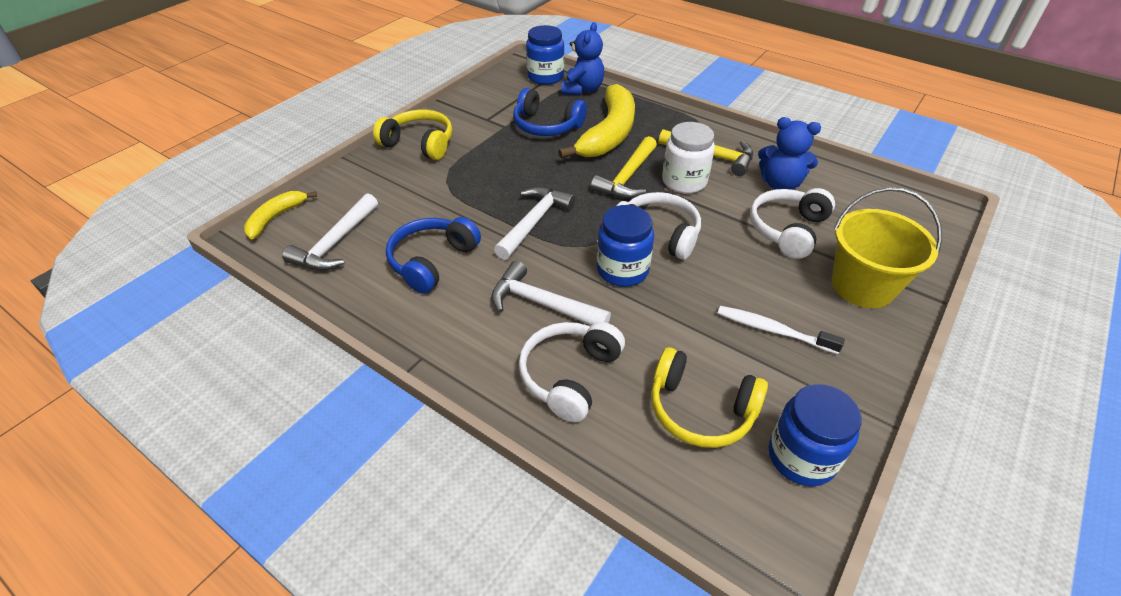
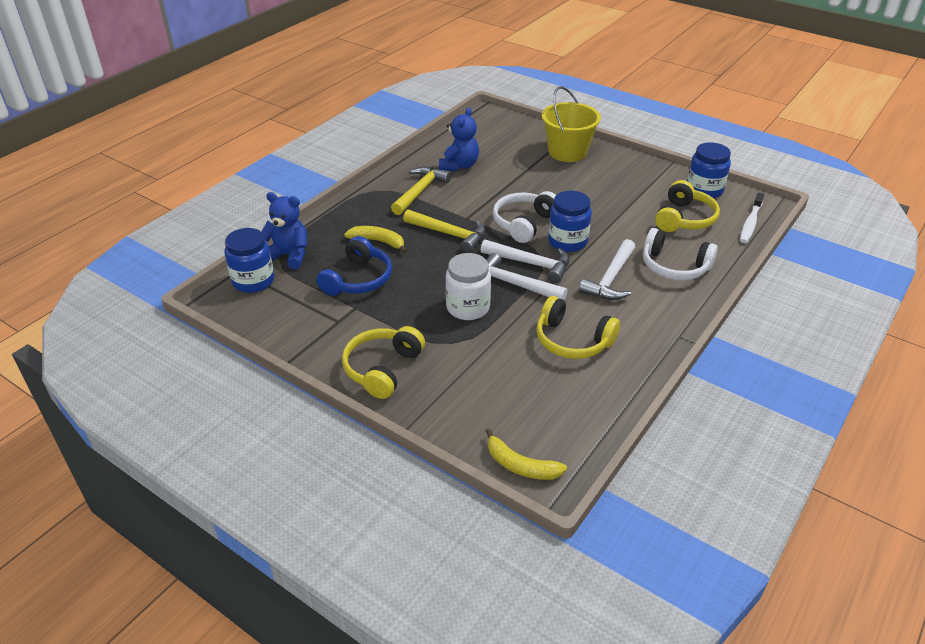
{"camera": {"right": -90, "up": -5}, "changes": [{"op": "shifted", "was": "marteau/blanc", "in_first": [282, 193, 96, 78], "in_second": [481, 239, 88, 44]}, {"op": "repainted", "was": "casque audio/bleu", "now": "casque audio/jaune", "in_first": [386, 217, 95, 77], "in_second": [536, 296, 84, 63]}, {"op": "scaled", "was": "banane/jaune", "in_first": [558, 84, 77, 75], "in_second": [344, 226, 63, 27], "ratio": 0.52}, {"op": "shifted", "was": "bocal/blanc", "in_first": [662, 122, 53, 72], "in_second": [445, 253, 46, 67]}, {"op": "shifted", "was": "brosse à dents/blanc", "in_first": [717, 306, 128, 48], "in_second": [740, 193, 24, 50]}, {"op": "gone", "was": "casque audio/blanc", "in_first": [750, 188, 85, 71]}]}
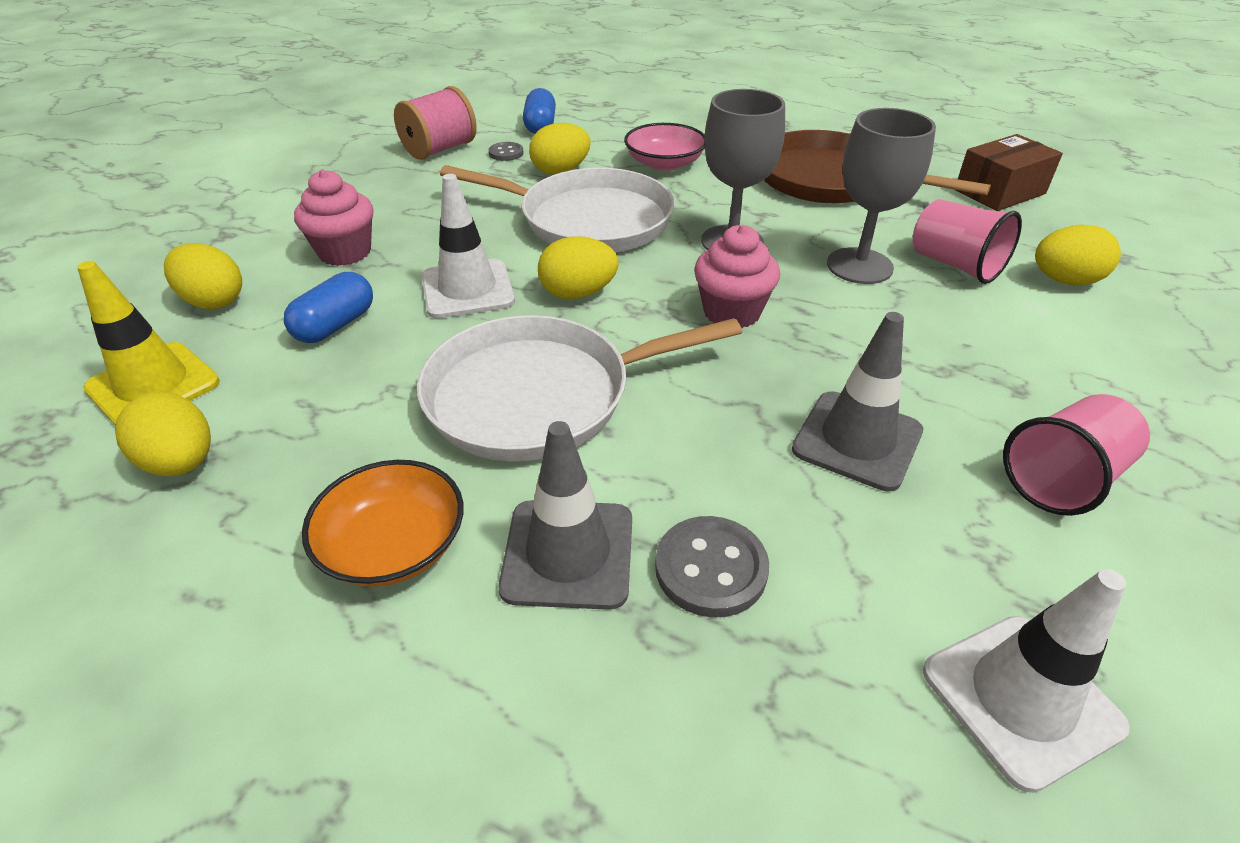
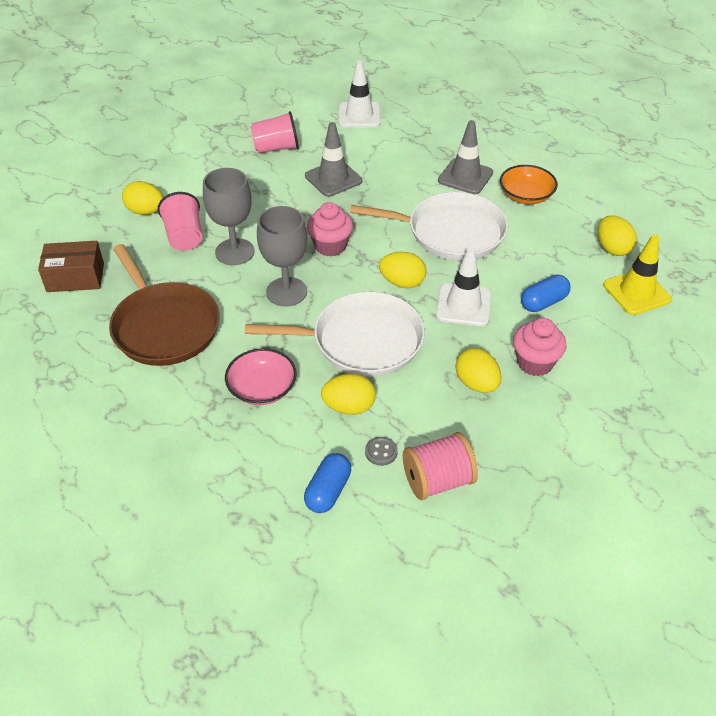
{"camera": {"right": -155, "up": 5}, "changes": [{"op": "shifted", "was": "œuf/jaune", "in_first": [164, 243, 78, 66], "in_second": [455, 348, 46, 45]}, {"op": "rotated", "was": "poêle/blanc", "in_first": [440, 165, 235, 87], "in_second": [245, 292, 180, 85], "clockwise": 135}, {"op": "gone", "was": "bouton/gris", "in_first": [655, 516, 114, 102]}]}
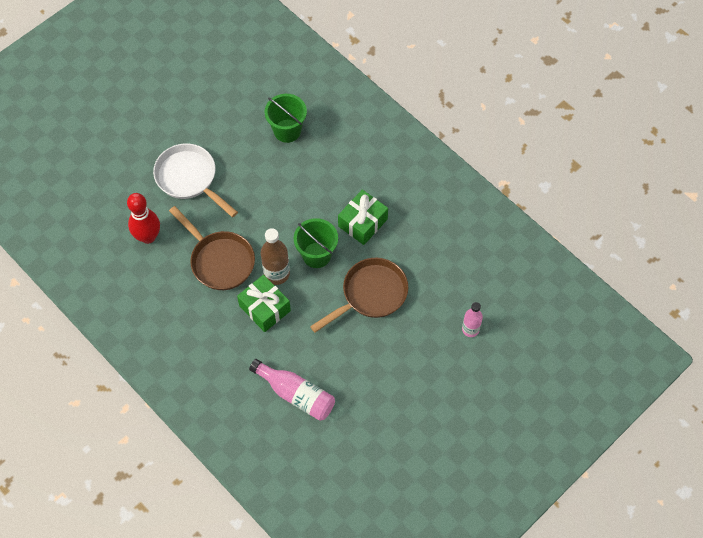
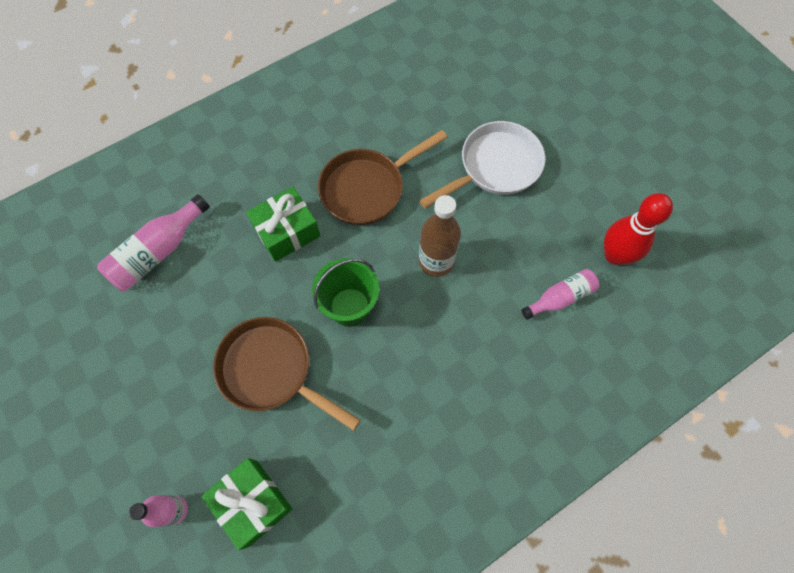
{"camera": {"right": 100, "up": 5}, "changes": [{"op": "shifted", "was": "quille/rouge", "in_first": [127, 193, 33, 51], "in_second": [604, 193, 69, 72]}, {"op": "shifted", "was": "bouteille/marron", "in_first": [261, 228, 29, 57], "in_second": [419, 195, 42, 82]}, {"op": "swapped", "was": "seau/vert", "now": "bouteille/rose", "in_first": [265, 94, 42, 49], "in_second": [521, 269, 78, 51]}, {"op": "rotated", "was": "poêle/marron", "in_first": [310, 258, 98, 75], "in_second": [213, 317, 148, 114], "clockwise": 150}, {"op": "shifted", "was": "cadeau/vert", "in_first": [338, 190, 50, 55], "in_second": [201, 458, 91, 92]}]}
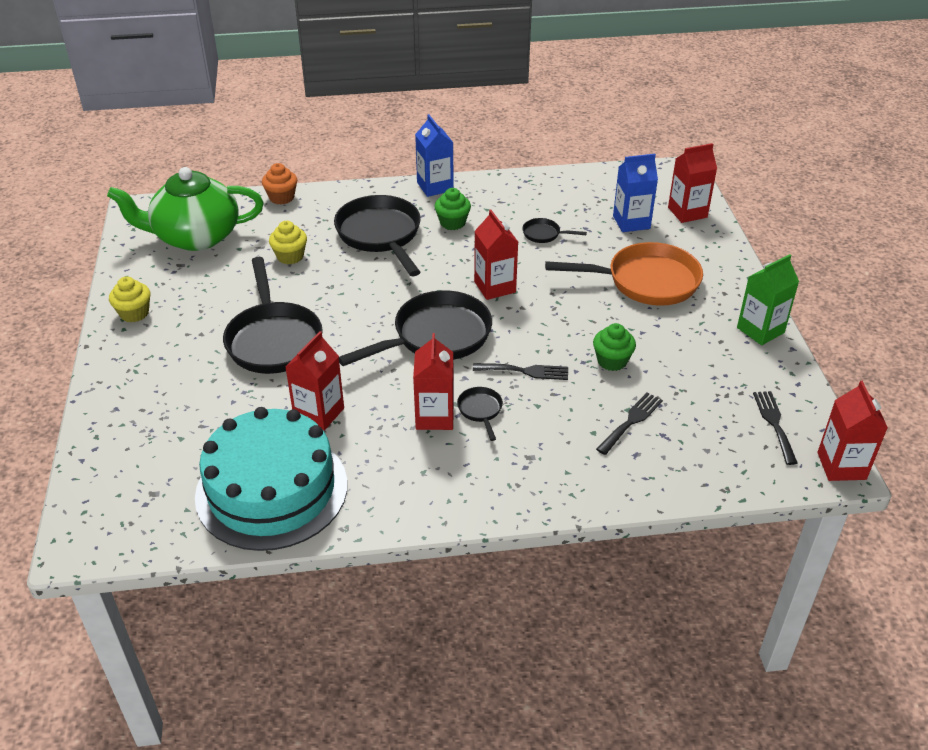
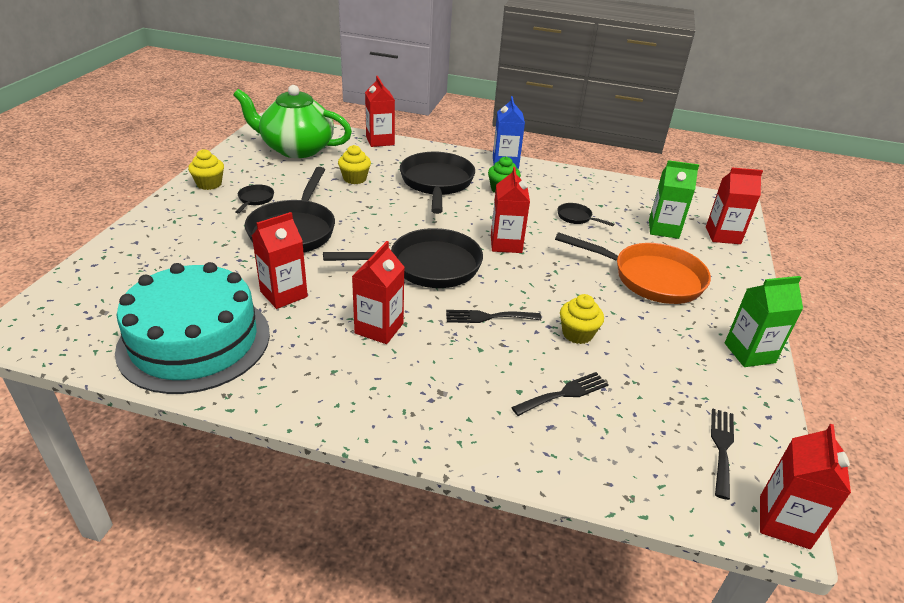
{"camera": {"right": 20, "up": -5}, "changes": [{"op": "swapped", "was": "muffin/orange", "now": "brique de lait/rouge", "in_first": [262, 163, 35, 42], "in_second": [365, 76, 30, 71]}, {"op": "shifted", "was": "poêle/noir", "in_first": [457, 387, 46, 54], "in_second": [235, 184, 39, 29]}, {"op": "rotated", "was": "fourchette/noir", "in_first": [473, 363, 95, 17], "in_second": [446, 310, 96, 13], "clockwise": 150}, {"op": "repainted", "was": "muffin/vert", "now": "muffin/jaune", "in_first": [593, 323, 43, 48], "in_second": [560, 294, 44, 50]}, {"op": "repainted", "was": "brique de lait/bleu", "now": "brique de lait/vert", "in_first": [613, 154, 45, 78], "in_second": [649, 160, 50, 79]}]}
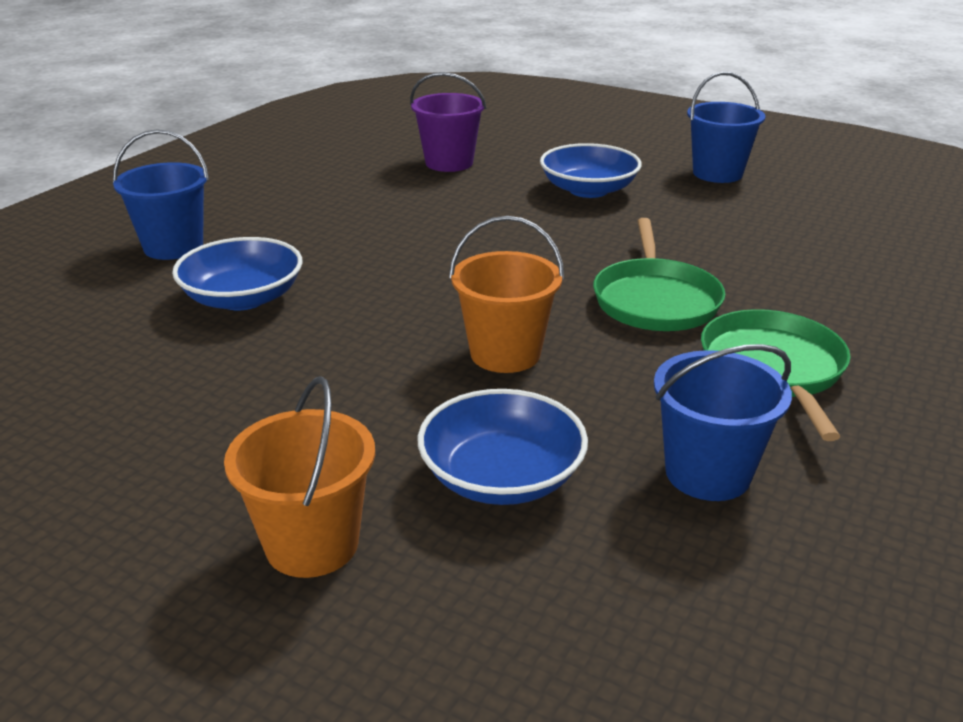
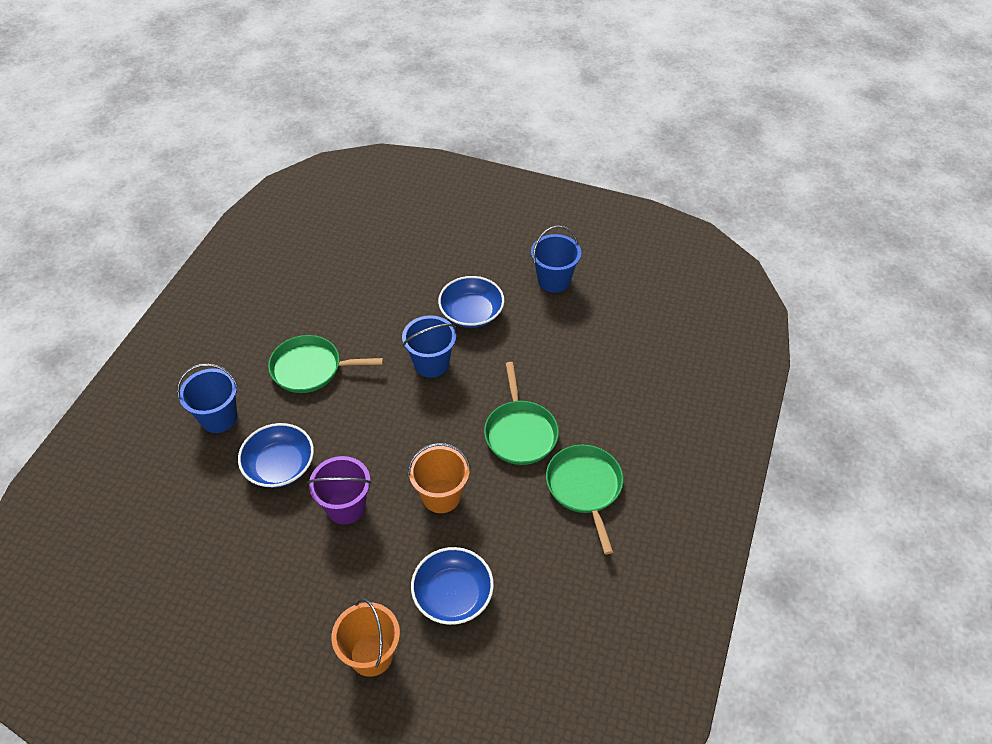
{"camera": {"right": -10, "up": 20}, "changes": [{"op": "shifted", "was": "seau/violet", "in_first": [410, 72, 77, 100], "in_second": [307, 456, 65, 68]}, {"op": "shifted", "was": "seau/bleu", "in_first": [654, 344, 138, 157], "in_second": [402, 315, 54, 63]}, {"op": "new", "now": "poêle/vert", "in_second": [268, 335, 115, 58]}]}
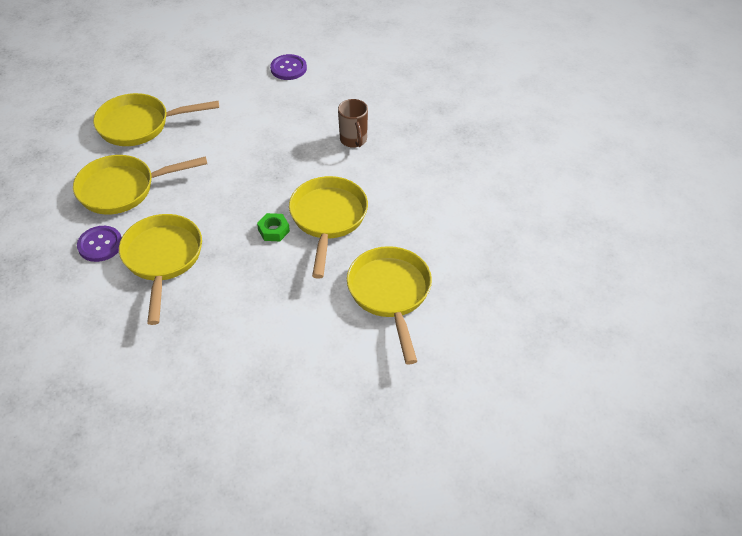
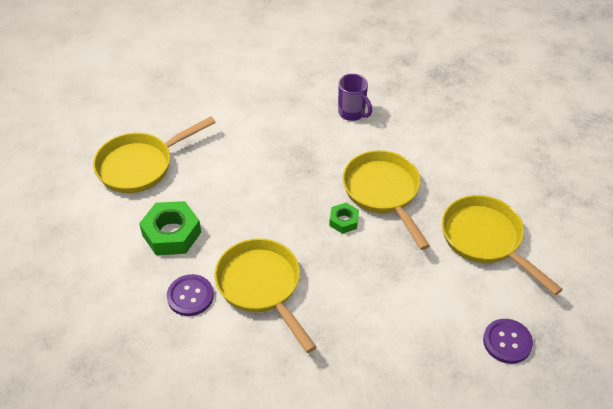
{"camera": {"right": -25, "up": 0}, "changes": [{"op": "swapped", "was": "poêle/jaune", "now": "écrou/vert", "in_first": [73, 155, 134, 59], "in_second": [139, 201, 62, 54]}, {"op": "shifted", "was": "bouton/violet", "in_first": [270, 54, 37, 26], "in_second": [483, 319, 50, 45]}, {"op": "repainted", "was": "tasse/marron", "now": "tasse/violet", "in_first": [338, 99, 30, 49], "in_second": [338, 74, 34, 47]}]}
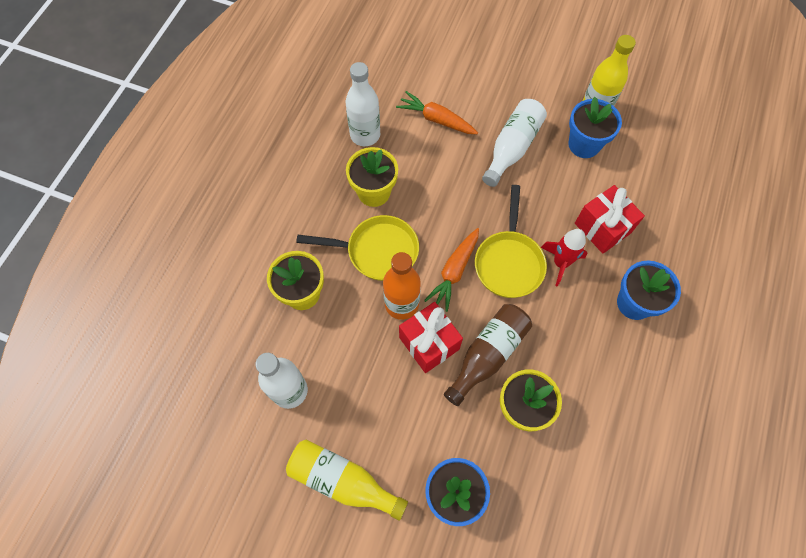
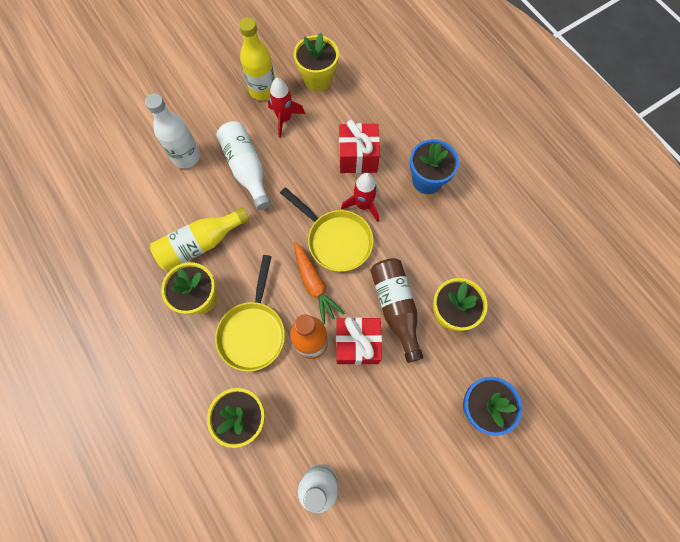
{"camera": {"right": -55, "up": 5}, "changes": [{"op": "shifted", "was": "bouteille/jaune", "in_first": [286, 440, 122, 81], "in_second": [150, 207, 100, 64]}, {"op": "rotated", "was": "poêle/jaune", "in_first": [296, 215, 123, 66], "in_second": [215, 255, 70, 117], "clockwise": 150}, {"op": "shifted", "was": "bouteille/blanc", "in_first": [346, 62, 34, 84], "in_second": [145, 93, 55, 75]}, {"op": "gone", "was": "carotte/orange", "in_first": [396, 91, 82, 43]}, {"op": "swapped", "was": "pot de fleurs/bleu", "now": "fusée/rouge", "in_first": [568, 97, 54, 61], "in_second": [268, 78, 37, 60]}, {"op": "new", "now": "pot de fleurs/jaune", "in_second": [294, 33, 45, 59]}]}
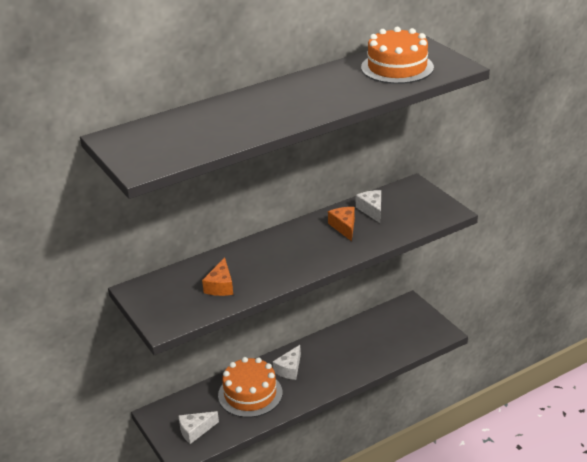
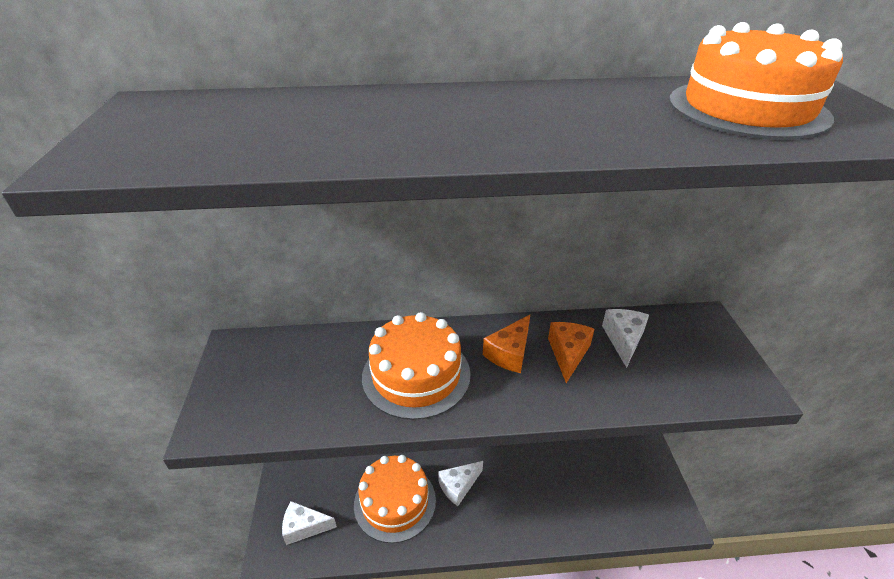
{"camera": {"right": 25, "up": 5}, "changes": [{"op": "shifted", "was": "fromage/orange", "in_first": [202, 257, 31, 39], "in_second": [483, 315, 47, 58]}, {"op": "new", "now": "gâteau/orange", "in_second": [362, 312, 109, 108]}]}
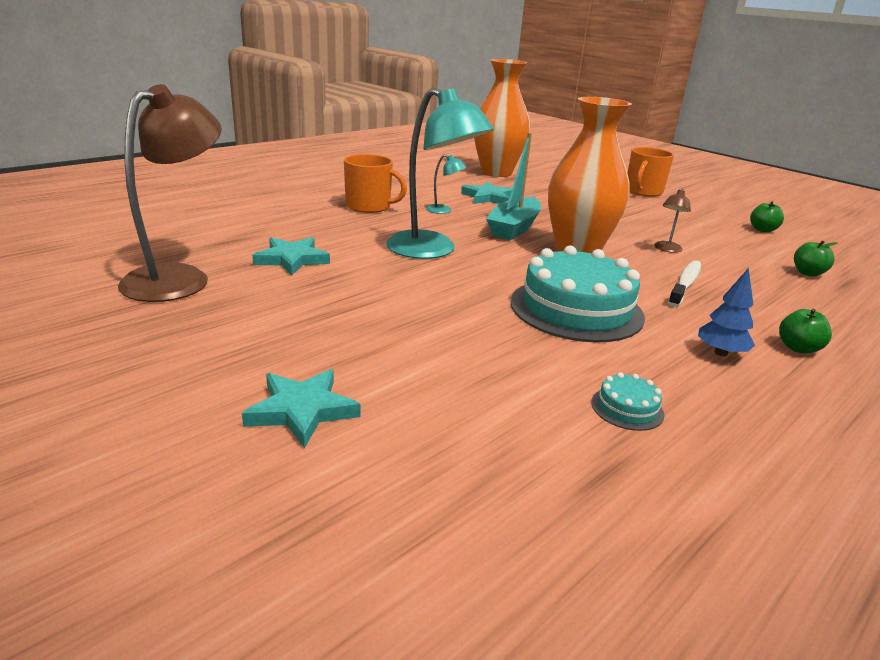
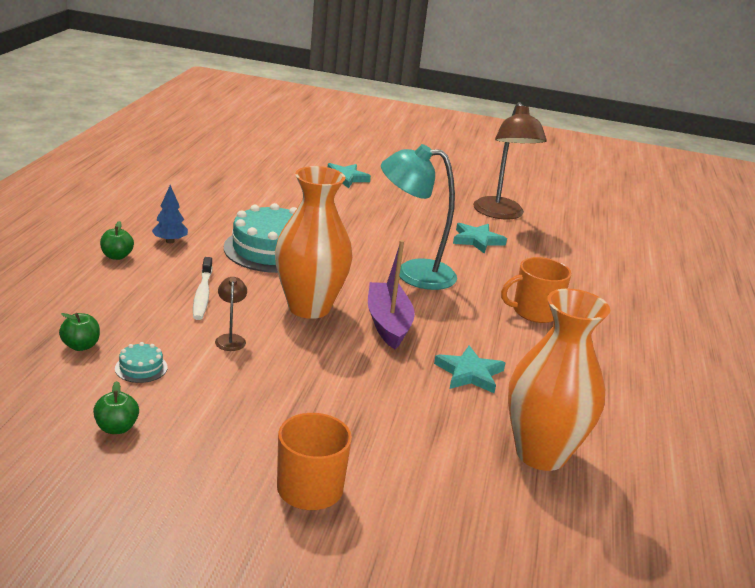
{"camera": {"right": 145, "up": 0}, "changes": [{"op": "gone", "was": "lampe/turquoise", "in_first": [426, 155, 40, 59]}, {"op": "repainted", "was": "bateau/turquoise", "now": "bateau/violet", "in_first": [486, 133, 55, 107], "in_second": [368, 240, 47, 109]}, {"op": "shifted", "was": "gâteau/turquoise", "in_first": [591, 372, 73, 59], "in_second": [115, 342, 53, 41]}]}
